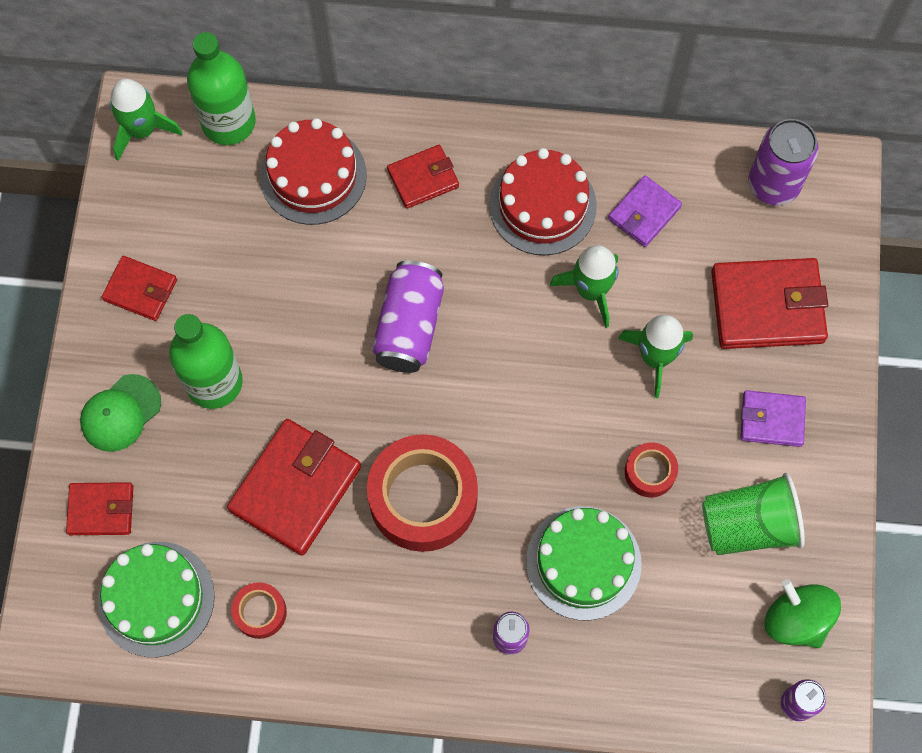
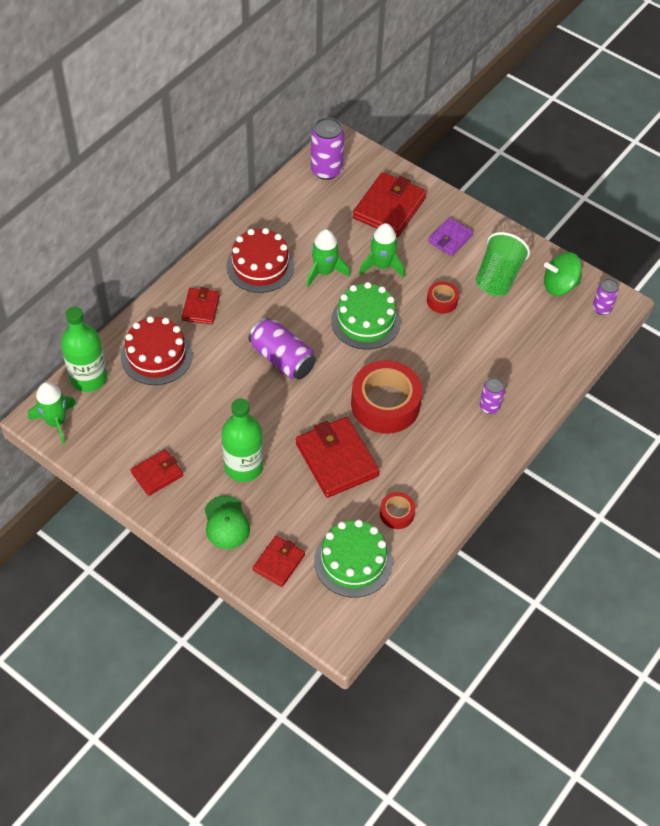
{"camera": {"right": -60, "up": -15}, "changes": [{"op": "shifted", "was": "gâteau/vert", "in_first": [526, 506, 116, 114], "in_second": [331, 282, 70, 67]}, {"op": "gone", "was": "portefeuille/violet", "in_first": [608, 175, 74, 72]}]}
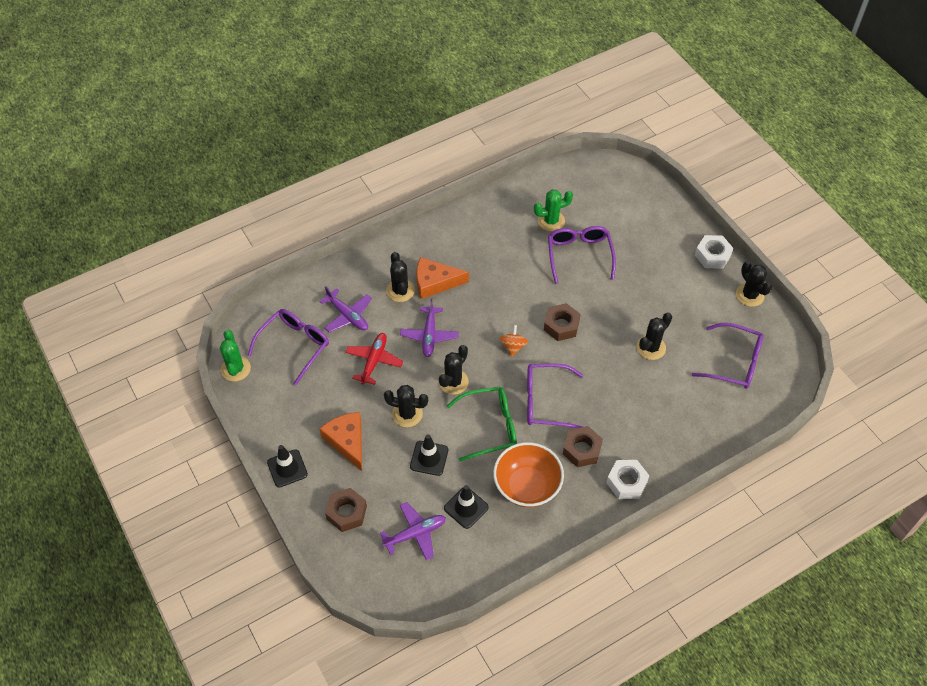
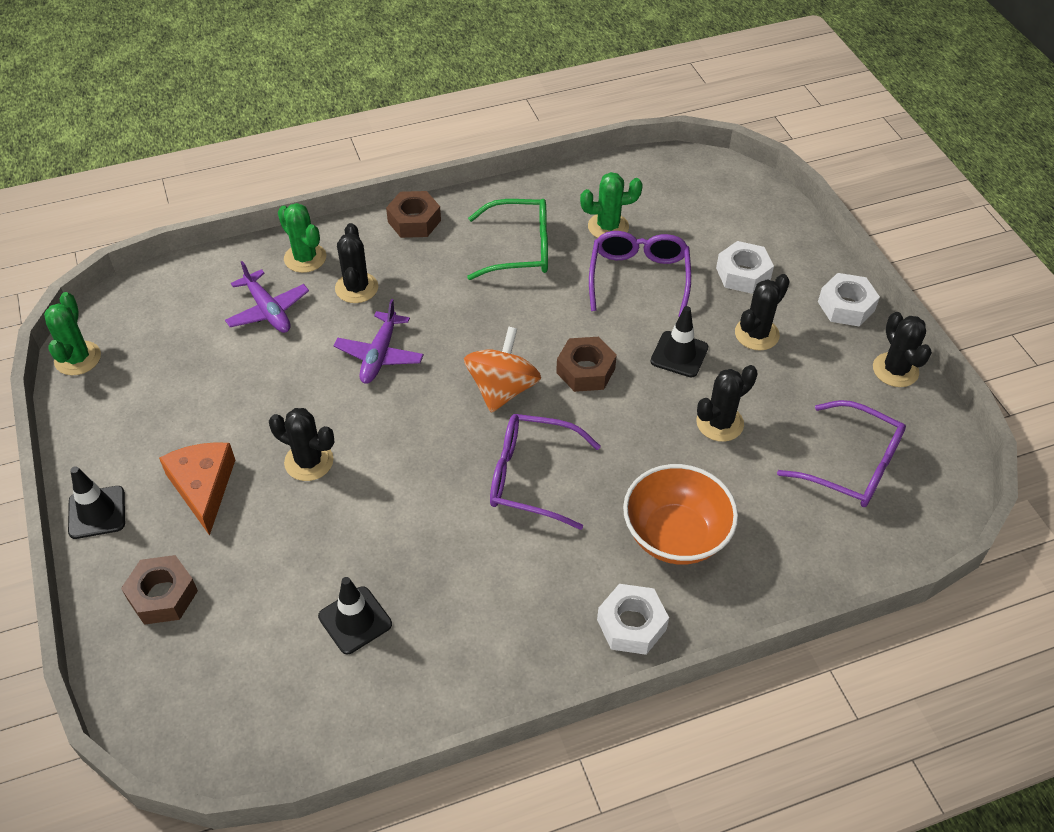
{"camera": {"right": 10, "up": -5}, "changes": [{"op": "gone", "was": "lunettes/violet", "in_first": [248, 309, 81, 77]}, {"op": "gone", "was": "avion/rouge", "in_first": [345, 333, 58, 52]}, {"op": "gone", "was": "avion/violet", "in_first": [380, 502, 66, 58]}, {"op": "shifted", "was": "cône de chantier/noir", "in_first": [410, 434, 38, 42], "in_second": [650, 306, 58, 71]}, {"op": "gone", "was": "fromage/orange", "in_first": [417, 257, 52, 42]}, {"op": "shifted", "was": "cactus/noir", "in_first": [439, 345, 30, 50], "in_second": [735, 274, 55, 77]}, {"op": "shifted", "was": "lunettes/vert", "in_first": [447, 387, 70, 74], "in_second": [467, 199, 81, 81]}, {"op": "shifted", "was": "bol/orange", "in_first": [493, 442, 71, 65], "in_second": [623, 464, 115, 100]}, {"op": "scaled", "was": "toupie/orange", "in_first": [499, 325, 29, 31], "in_second": [464, 326, 77, 87], "ratio": 1.72}, {"op": "shifted", "was": "écrou/marron", "in_first": [563, 426, 40, 41], "in_second": [386, 191, 55, 47]}, {"op": "new", "now": "cactus/vert", "in_second": [278, 203, 48, 70]}, {"op": "new", "now": "écrou/blanc", "in_second": [716, 241, 58, 53]}]}
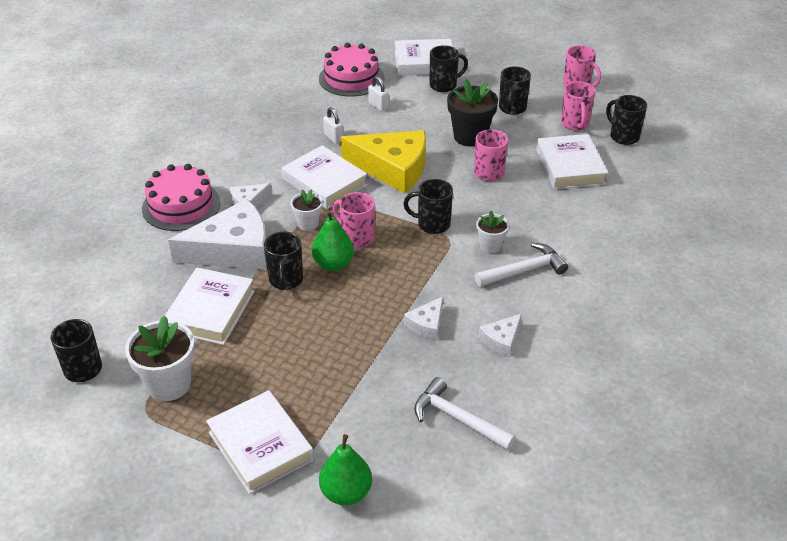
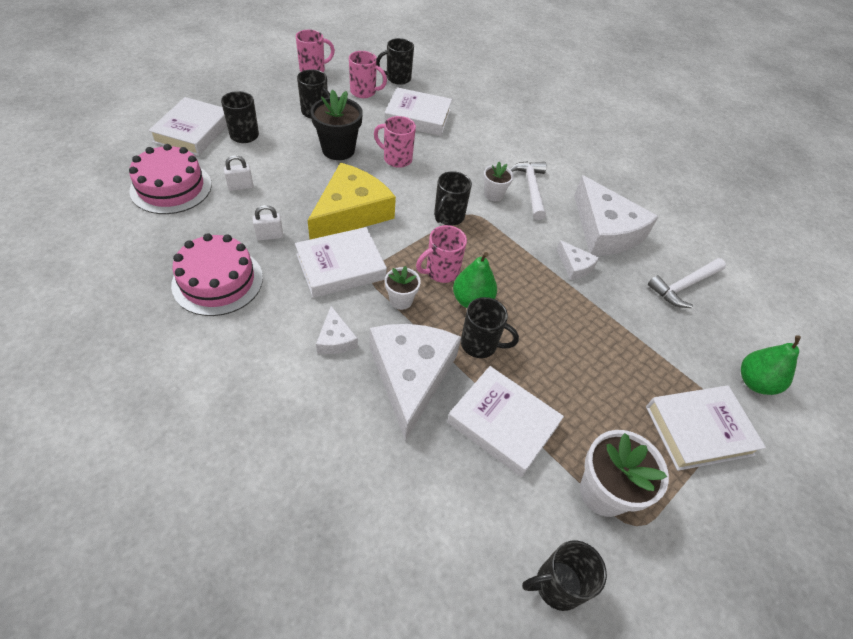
{"camera": {"right": -75, "up": 10}, "changes": [{"op": "shifted", "was": "gâteau/rose", "in_first": [142, 164, 78, 67], "in_second": [171, 233, 92, 83]}, {"op": "scaled", "was": "fromage/blanc", "in_first": [479, 313, 43, 44], "in_second": [574, 175, 84, 81], "ratio": 2.17}]}
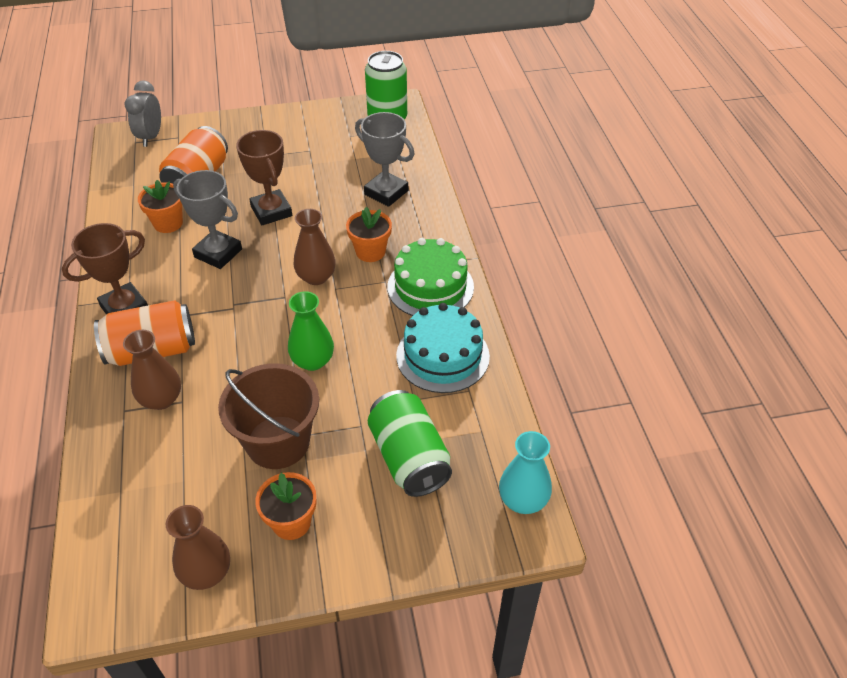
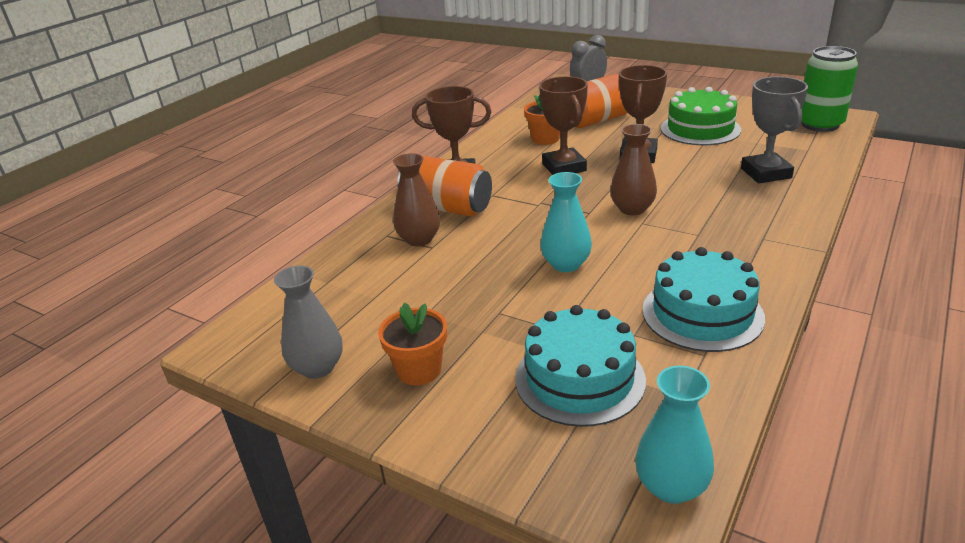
{"camera": {"right": 45, "up": -15}, "changes": [{"op": "repainted", "was": "vase/marron", "now": "vase/gris", "in_first": [166, 505, 64, 85], "in_second": [274, 265, 69, 114]}, {"op": "repainted", "was": "trophée/gris", "now": "trophée/marron", "in_first": [173, 170, 69, 99], "in_second": [539, 76, 49, 99]}, {"op": "gone", "was": "seau/marron", "in_first": [218, 363, 101, 106]}, {"op": "repainted", "was": "vase/vert", "now": "vase/turquoise", "in_first": [288, 291, 46, 80], "in_second": [540, 172, 52, 100]}, {"op": "gone", "was": "pot de fleurs/orange", "in_first": [346, 207, 46, 55]}, {"op": "swapped", "was": "canette/vert", "now": "gâteau/turquoise", "in_first": [368, 390, 84, 107], "in_second": [515, 305, 131, 122]}, {"op": "shifted", "was": "gâteau/vert", "in_first": [387, 238, 87, 78], "in_second": [661, 87, 80, 58]}]}
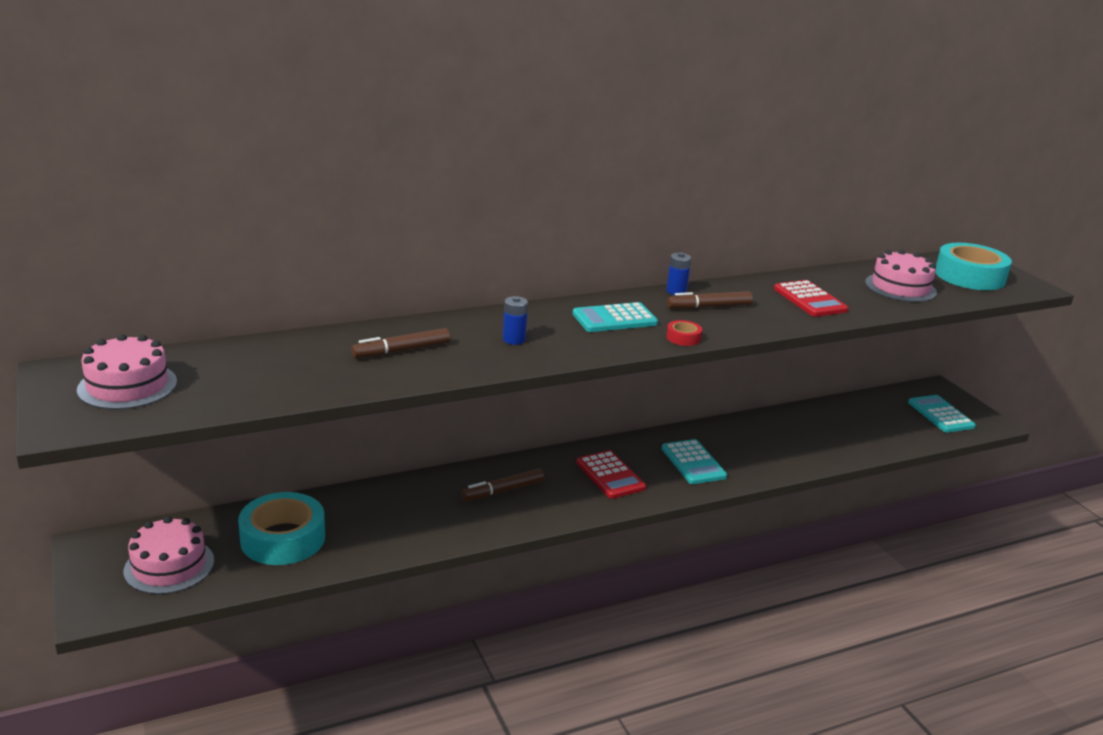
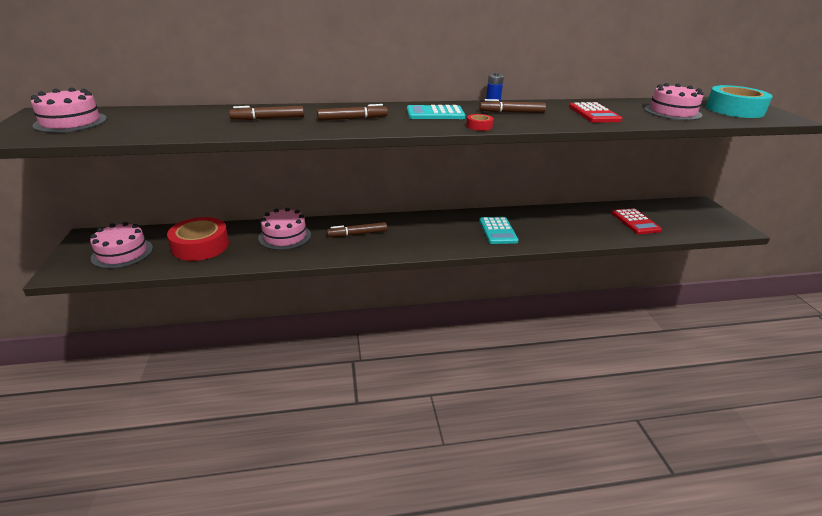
{"camera": {"right": 15, "up": 5}, "changes": [{"op": "repainted", "was": "ruban adhésif/turquoise", "now": "ruban adhésif/rouge", "in_first": [238, 492, 87, 73], "in_second": [167, 217, 62, 44]}, {"op": "swapped", "was": "pile/bleu", "now": "feutre/marron", "in_first": [503, 296, 25, 49], "in_second": [317, 104, 71, 17]}, {"op": "shifted", "was": "calculatrice/rouge", "in_first": [577, 450, 69, 49], "in_second": [612, 208, 50, 26]}, {"op": "gone", "was": "calculatrice/turquoise", "in_first": [908, 395, 68, 38]}, {"op": "new", "now": "gâteau/rose", "in_second": [258, 208, 53, 42]}]}
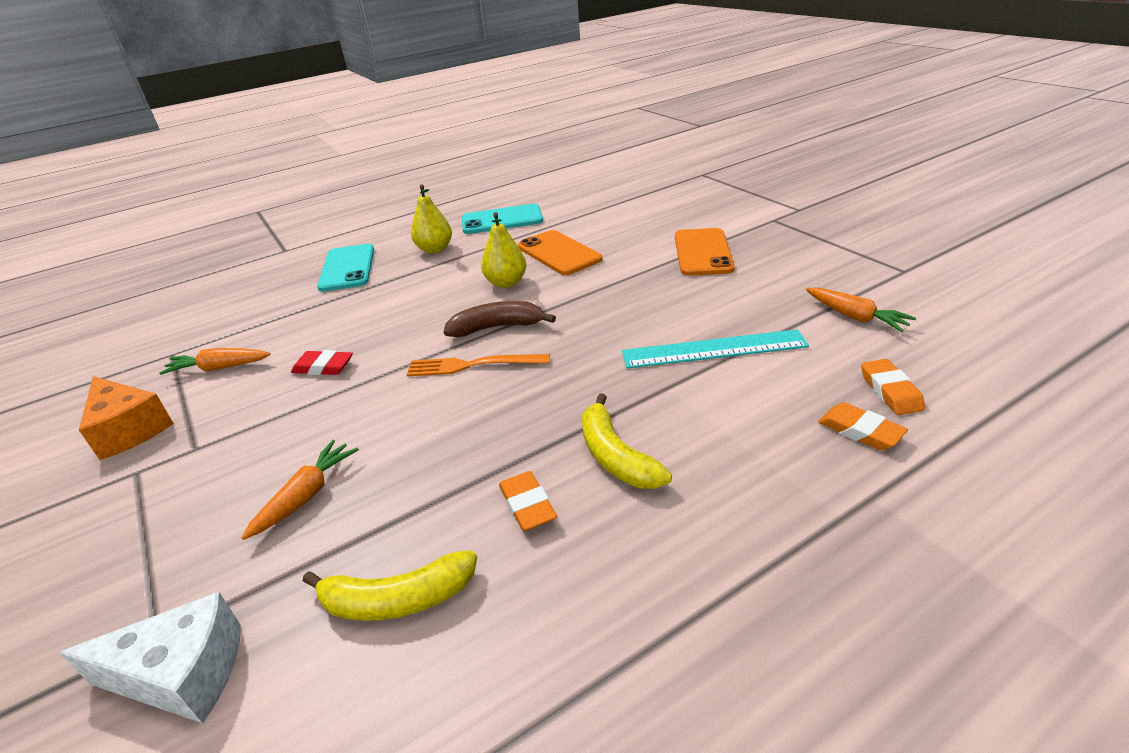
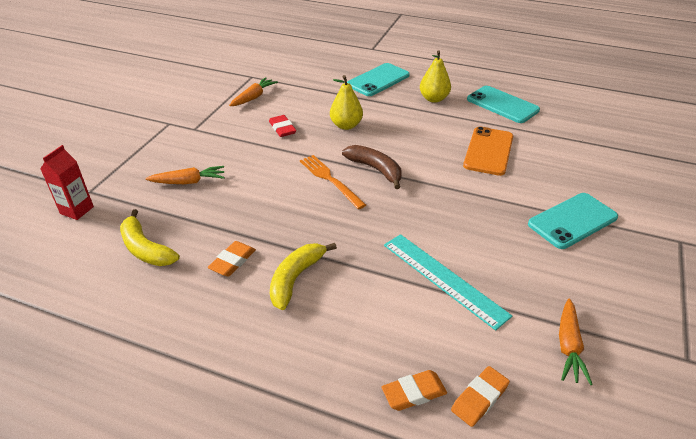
{"camera": {"right": 50, "up": 5}, "changes": [{"op": "swapped", "was": "fromage/blanc", "now": "brique de lait/rouge", "in_first": [59, 592, 182, 131], "in_second": [40, 145, 54, 75]}, {"op": "gone", "was": "fromage/orange", "in_first": [79, 376, 95, 84]}, {"op": "rotated", "was": "carotte/orange", "in_first": [160, 348, 111, 27], "in_second": [229, 77, 49, 29], "clockwise": 75}, {"op": "shifted", "was": "poire/jaune", "in_first": [481, 212, 46, 76], "in_second": [330, 75, 33, 55]}, {"op": "repainted", "was": "téléphone/orange", "now": "téléphone/turquoise", "in_first": [675, 228, 60, 48], "in_second": [528, 193, 90, 56]}, {"op": "rotated", "was": "gomme/orange", "in_first": [818, 402, 90, 48], "in_second": [381, 370, 66, 41], "clockwise": 60}]}
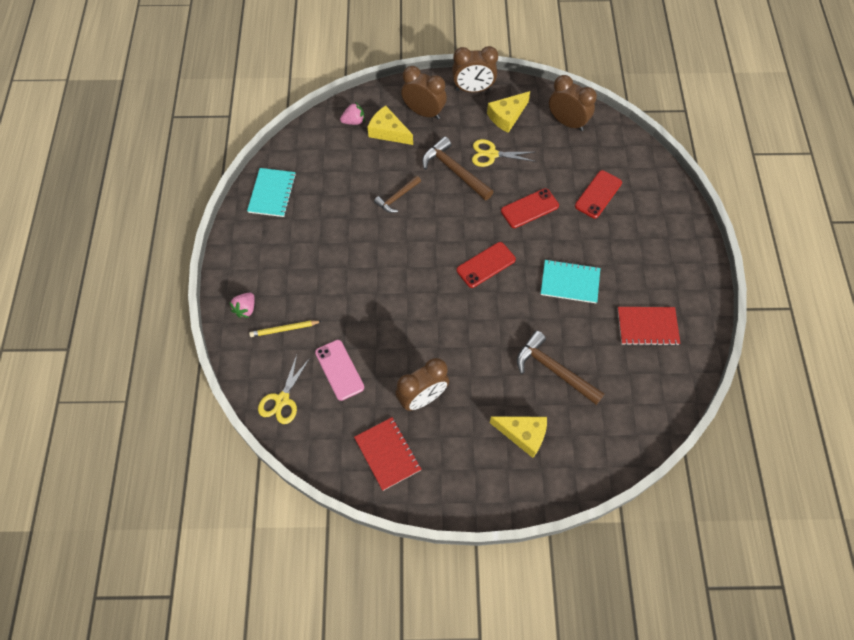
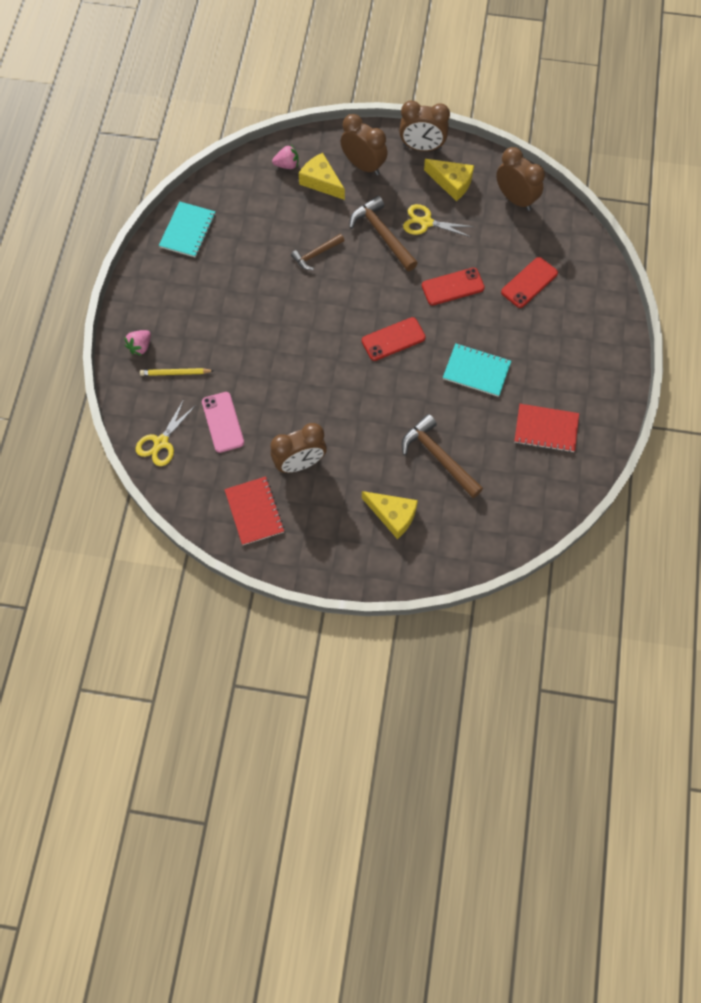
{"camera": {"right": 10, "up": 5}, "changes": [{"op": "rotated", "was": "fromage/jaune", "in_first": [487, 91, 43, 42], "in_second": [424, 159, 50, 42], "clockwise": -120}]}
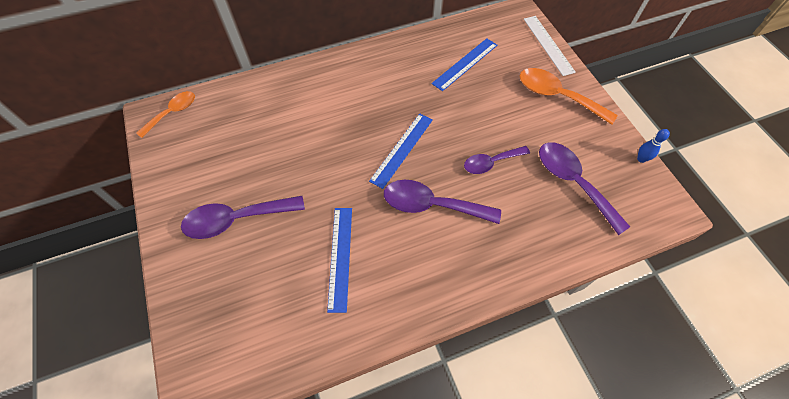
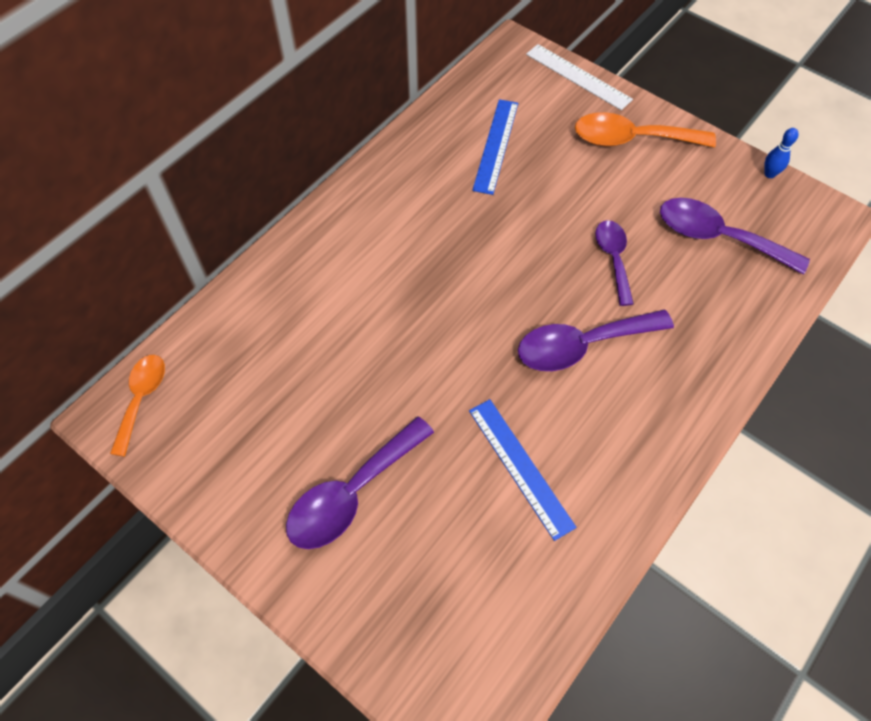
{"camera": {"right": -30, "up": 0}, "changes": [{"op": "gone", "was": "règle/bleu", "in_first": [369, 114, 64, 75]}, {"op": "rotated", "was": "cuillère/violet", "in_first": [464, 146, 66, 28], "in_second": [595, 220, 39, 86], "clockwise": 135}]}
